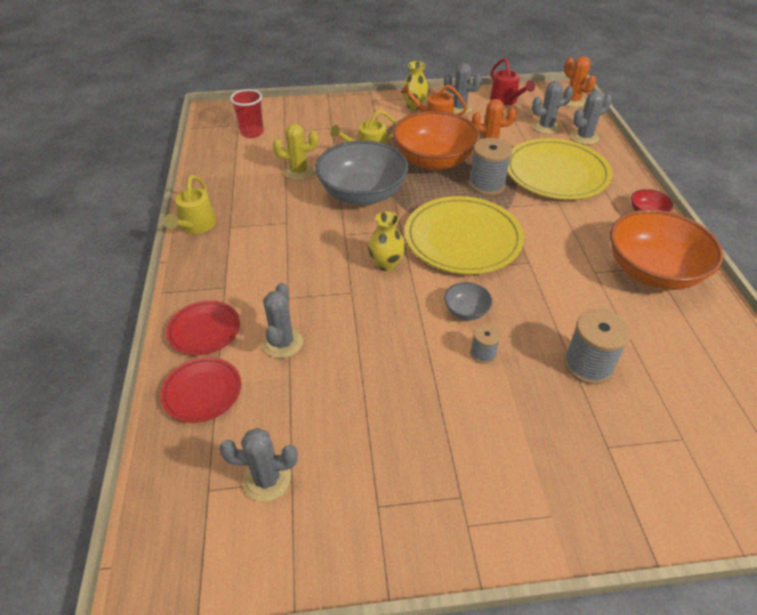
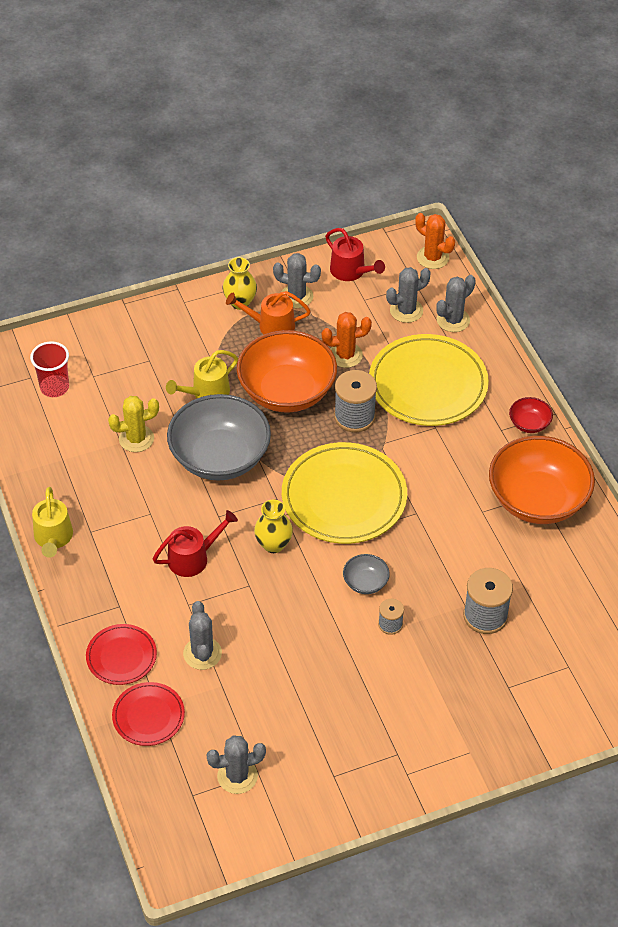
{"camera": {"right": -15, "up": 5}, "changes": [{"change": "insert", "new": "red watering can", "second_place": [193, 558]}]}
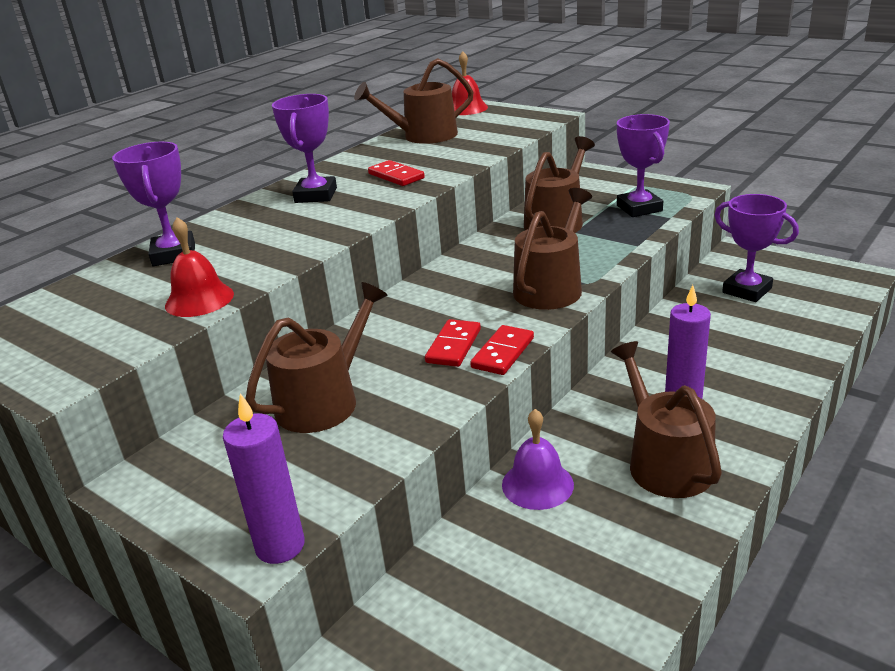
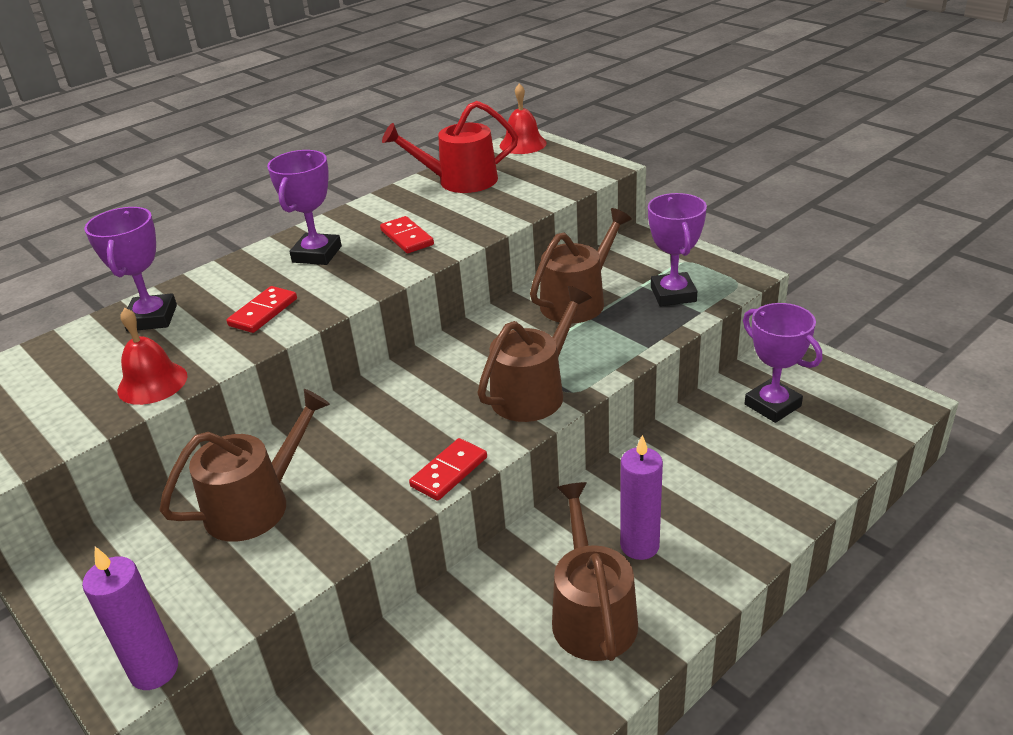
{"camera": {"right": 10, "up": 5}, "changes": [{"change": "recolor", "old": "brown watering can", "new": "red watering can", "first_place": [423, 136], "second_place": [460, 181]}, {"change": "move", "old": "red domino", "first_place": [454, 346], "second_place": [263, 312]}, {"change": "delete", "old": "purple bell", "first_place": [537, 484]}]}
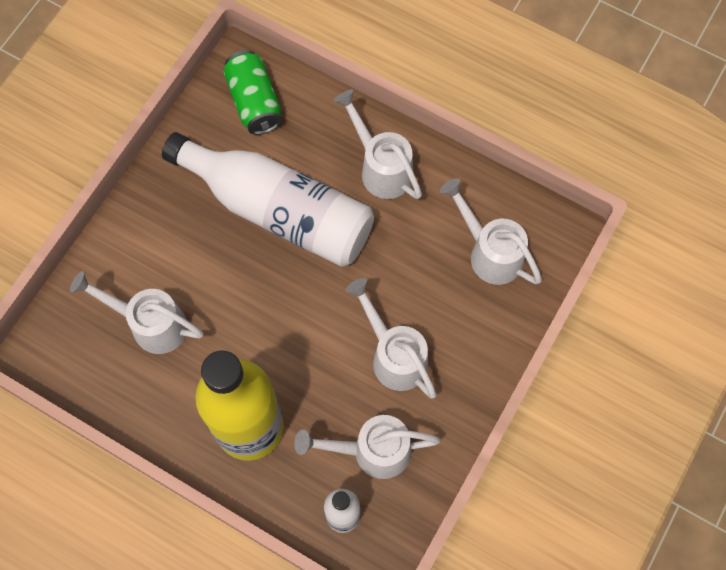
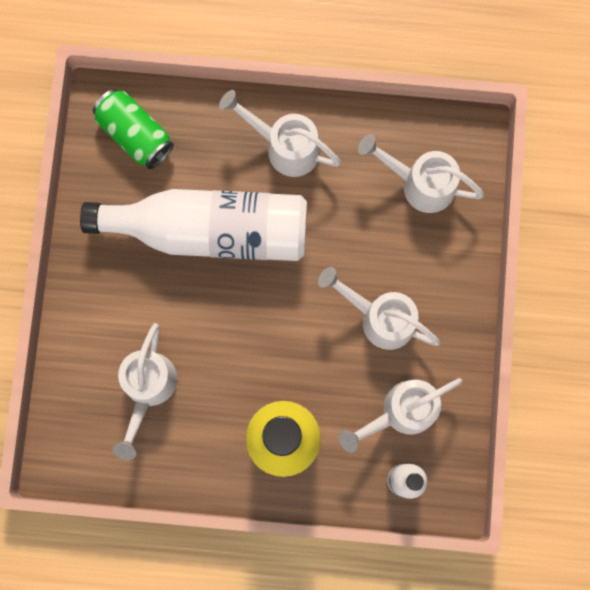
{"camera": {"right": -25, "up": 10}, "changes": [{"change": "rotate", "old": "white watering can", "first_place": [150, 323], "second_place": [147, 390], "degrees": -75}]}
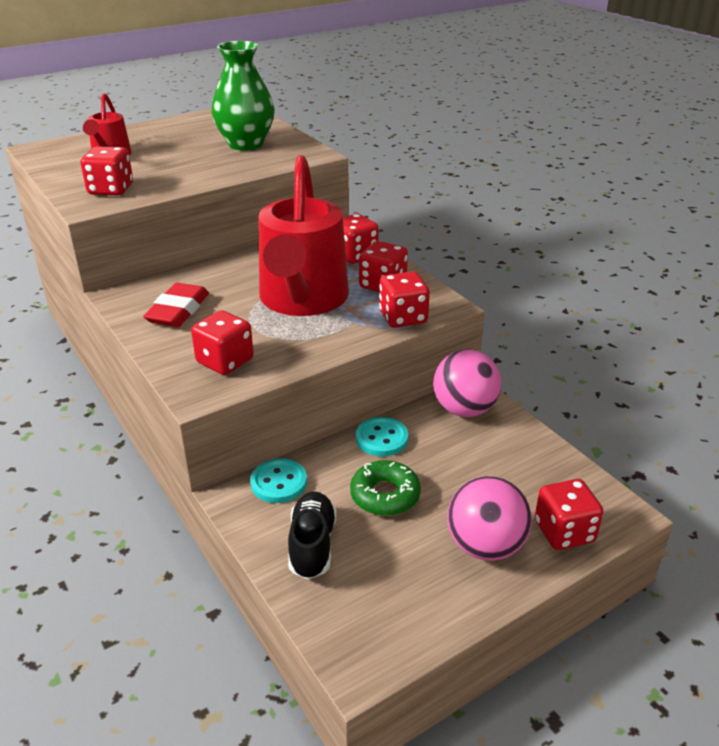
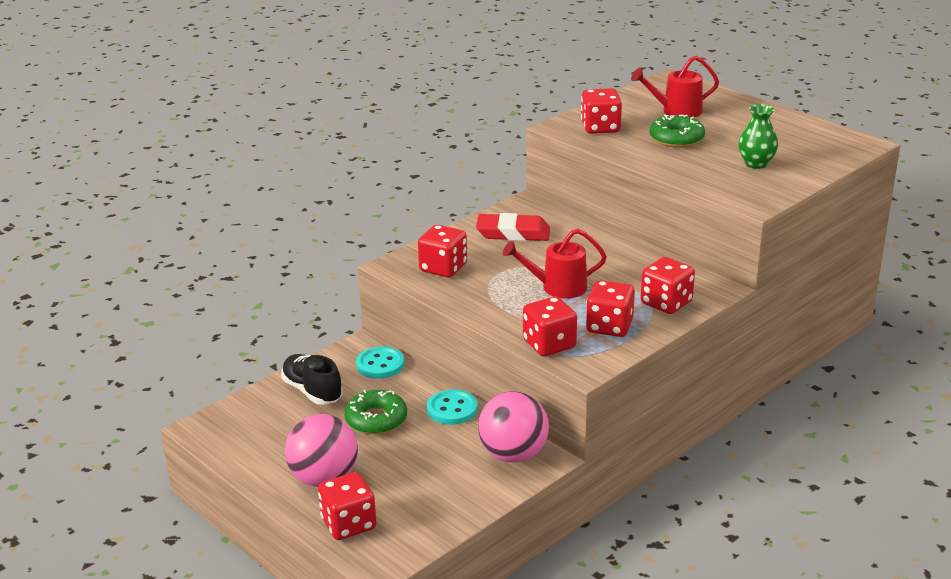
{"camera": {"right": 80, "up": -5}, "changes": [{"change": "resize", "old": "green vase", "first_place": [246, 144], "second_place": [756, 164], "factor": 0.56}, {"change": "resize", "old": "red watering can", "first_place": [302, 300], "second_place": [557, 287], "factor": 0.48}, {"change": "rotate", "old": "black shoe", "first_place": [312, 545], "second_place": [312, 391], "degrees": -120}, {"change": "insert", "new": "green donut", "second_place": [676, 139]}]}
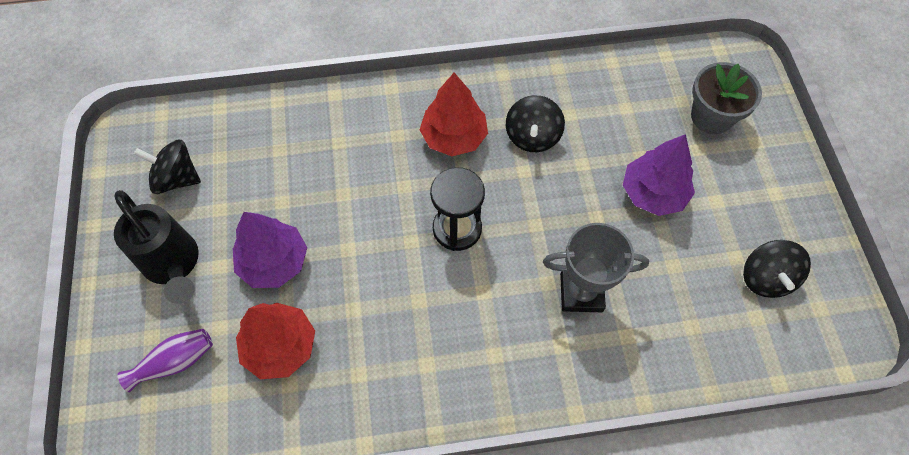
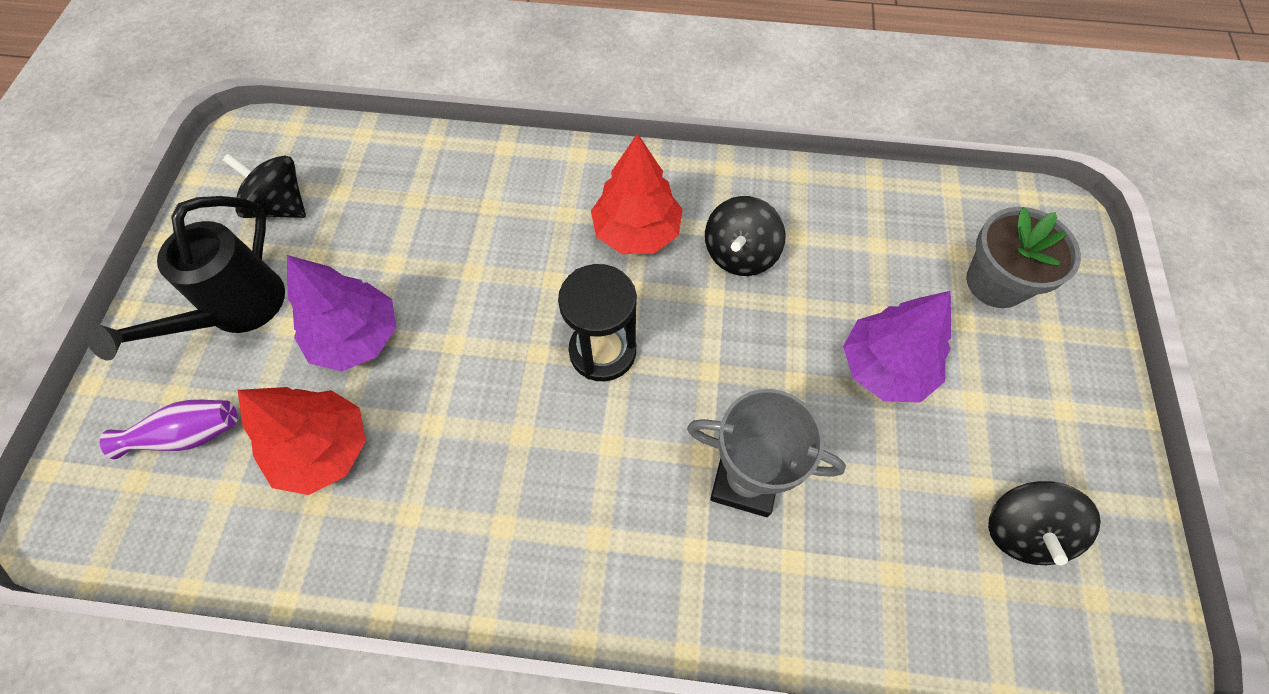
{"camera": {"right": 15, "up": 0}, "changes": [{"change": "rotate", "old": "black watering can", "first_place": [174, 266], "second_place": [236, 312], "degrees": 45}]}
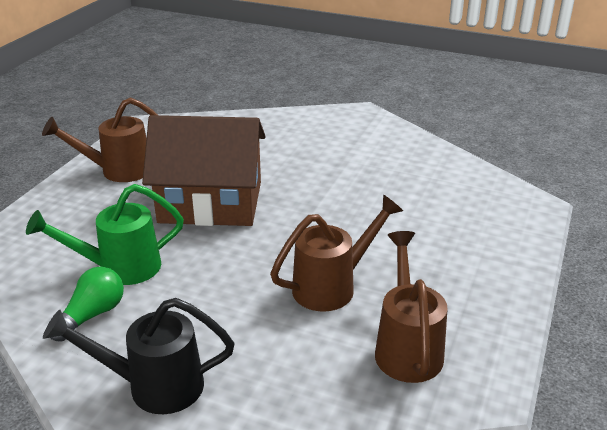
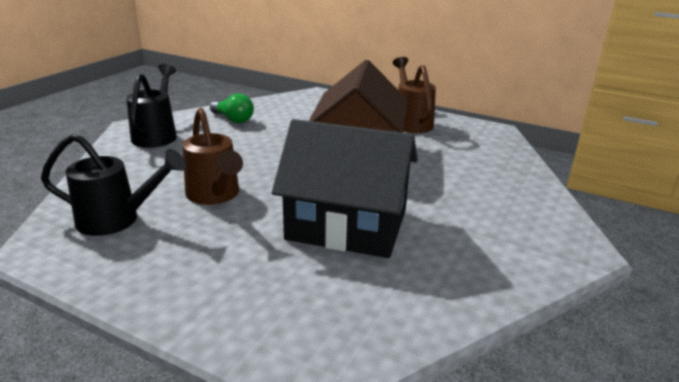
{"camera": {"right": 95, "up": -5}, "changes": [{"change": "delete", "old": "green watering can", "first_place": [120, 268]}, {"change": "recolor", "old": "brown watering can", "new": "black watering can", "first_place": [407, 347], "second_place": [117, 220]}, {"change": "insert", "new": "black house", "second_place": [347, 224]}]}
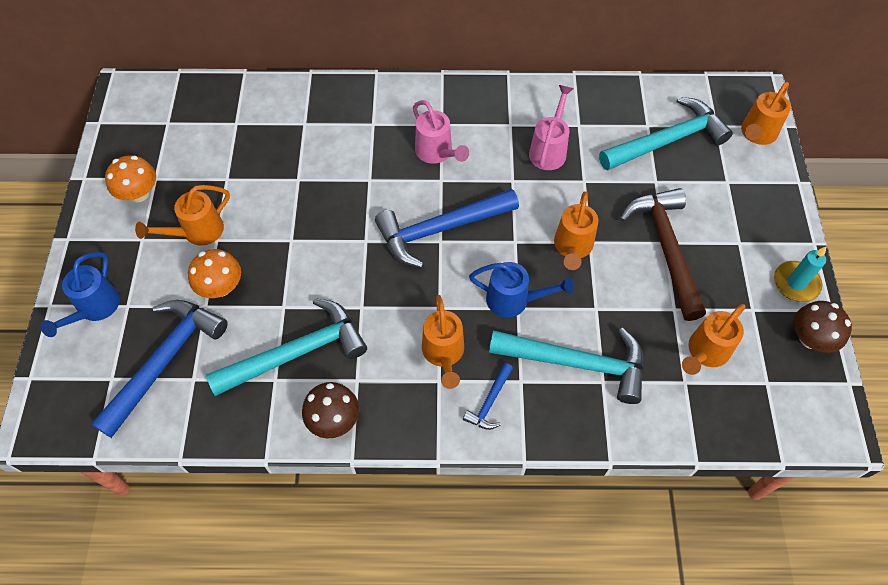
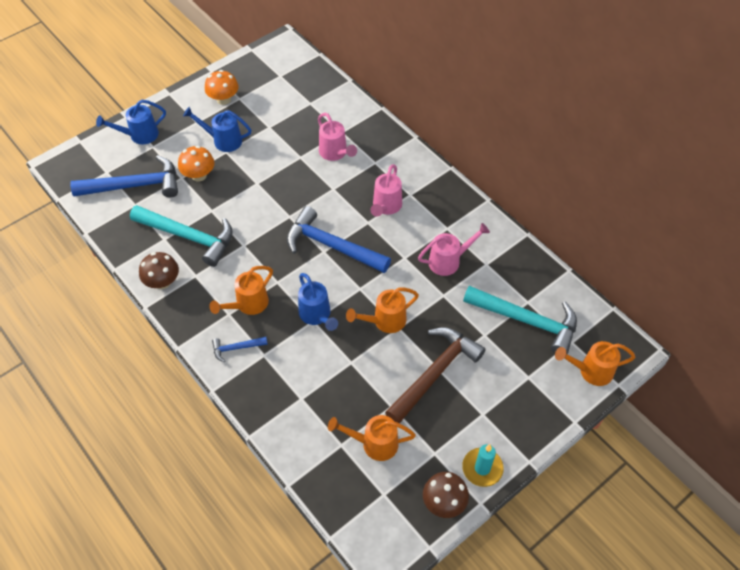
{"camera": {"right": 50, "up": -5}, "changes": [{"change": "recolor", "old": "orange watering can", "new": "blue watering can", "first_place": [197, 232], "second_place": [223, 140]}, {"change": "delete", "old": "turquoise hammer", "first_place": [576, 363]}, {"change": "insert", "new": "pink watering can", "second_place": [335, 153]}]}
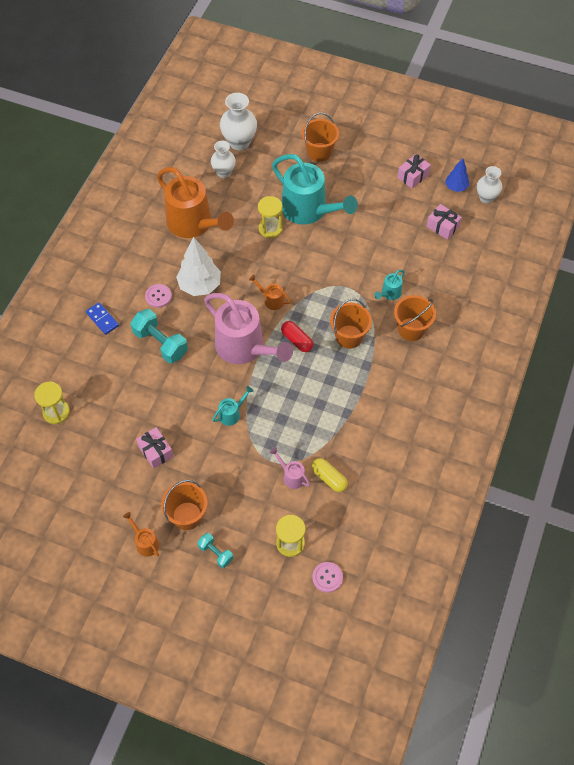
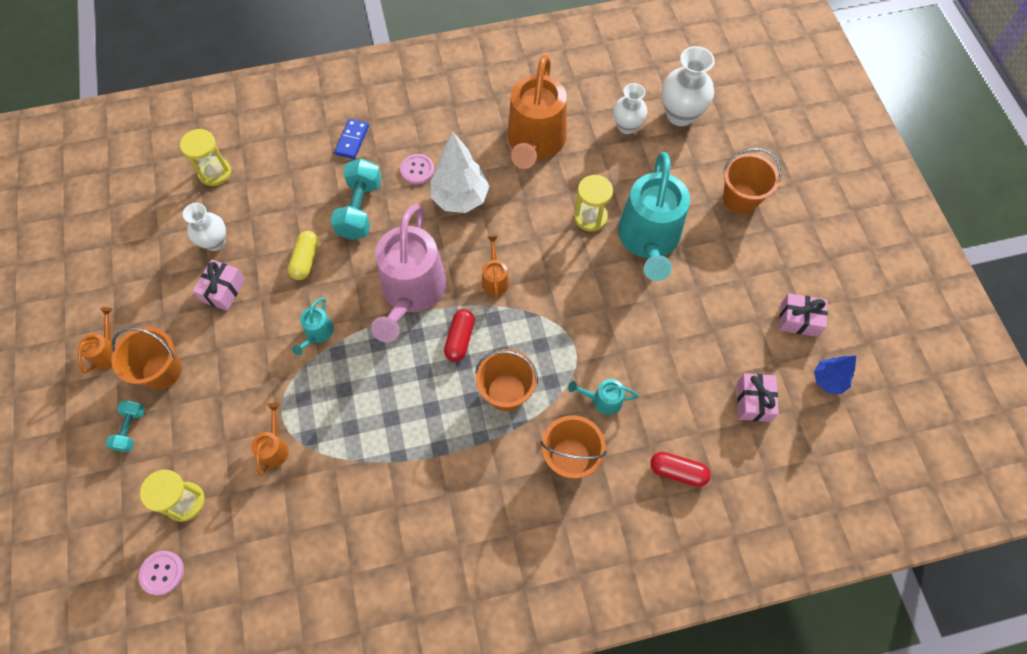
{"camera": {"right": 55, "up": 5}, "changes": [{"change": "rotate", "old": "turquoise watering can", "first_place": [232, 413], "second_place": [317, 334], "degrees": 90}, {"change": "recolor", "old": "pink watering can", "new": "orange watering can", "first_place": [291, 476], "second_place": [274, 447]}, {"change": "move", "old": "yellow capsule", "first_place": [329, 478], "second_place": [306, 260]}, {"change": "move", "old": "white vase", "first_place": [486, 198], "second_place": [215, 242]}, {"change": "insert", "new": "red capsule", "second_place": [677, 472]}]}
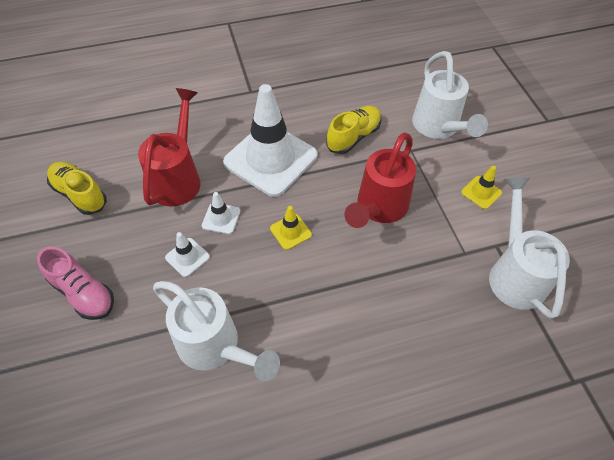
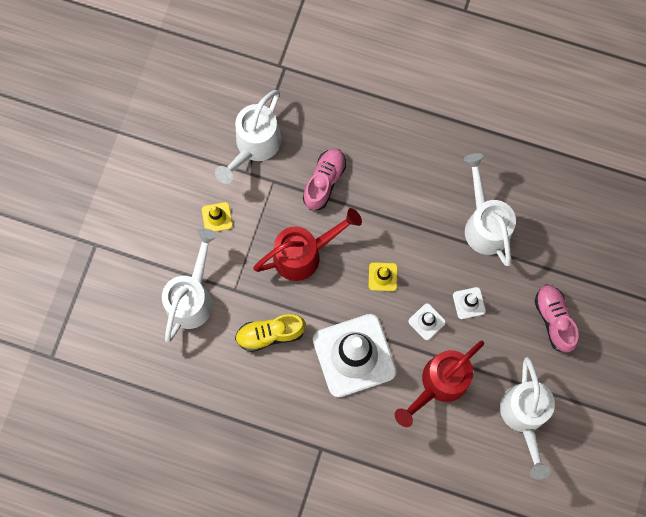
{"camera": {"right": -145, "up": 20}, "changes": [{"change": "replace", "old": "yellow shoe", "new": "white watering can", "first_place": [80, 194], "second_place": [524, 417]}, {"change": "insert", "new": "pink shoe", "second_place": [324, 182]}]}
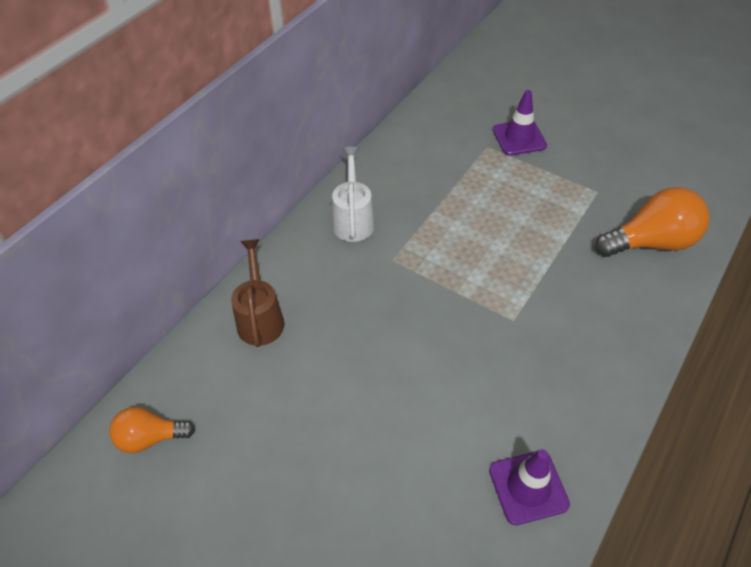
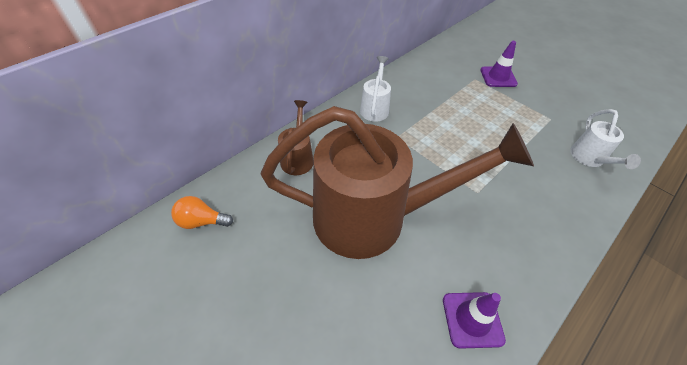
{"camera": {"right": 10, "up": 0}, "changes": [{"change": "replace", "old": "orange light bulb", "new": "white watering can", "first_place": [651, 242], "second_place": [589, 159]}, {"change": "insert", "new": "brown watering can", "second_place": [373, 218]}]}
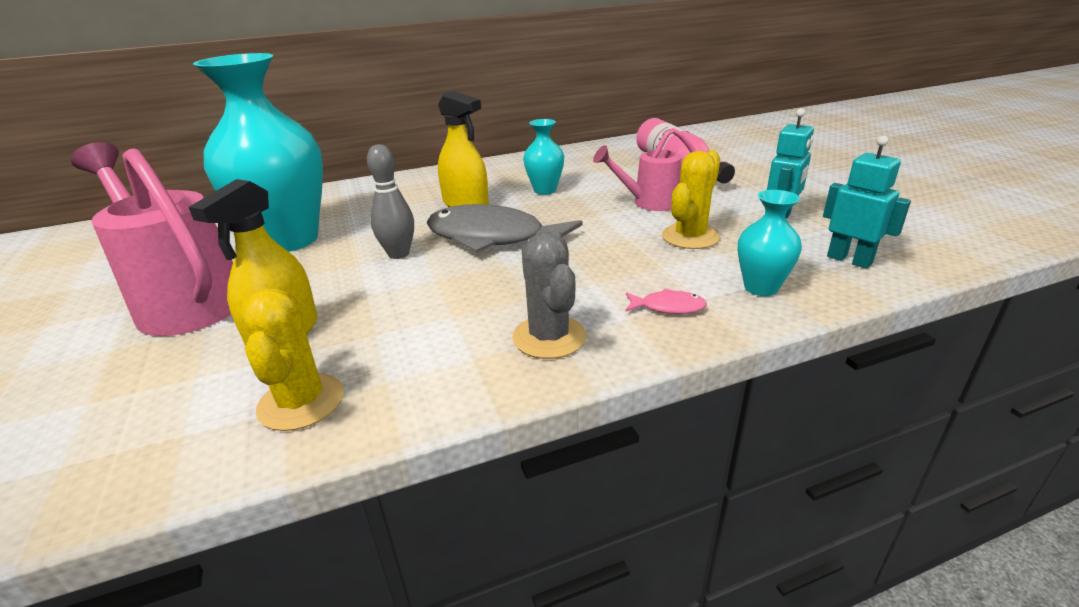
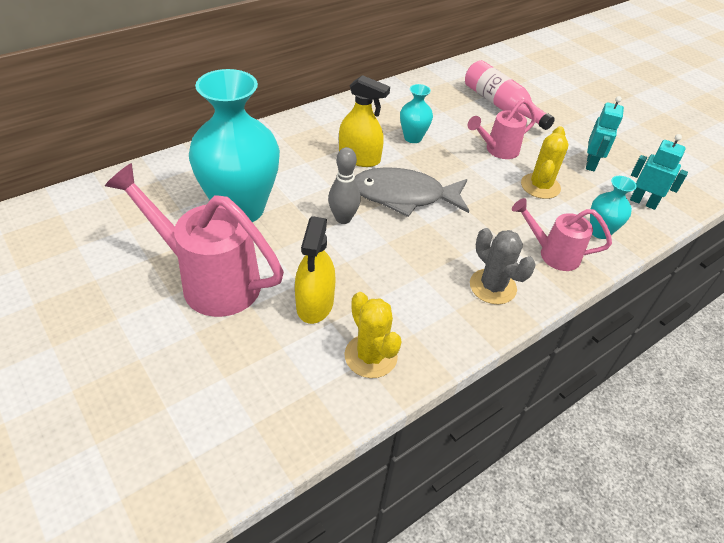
{"camera": {"right": -20, "up": 15}, "changes": [{"change": "replace", "old": "pink fish", "new": "pink watering can", "first_place": [668, 307], "second_place": [552, 254]}]}
